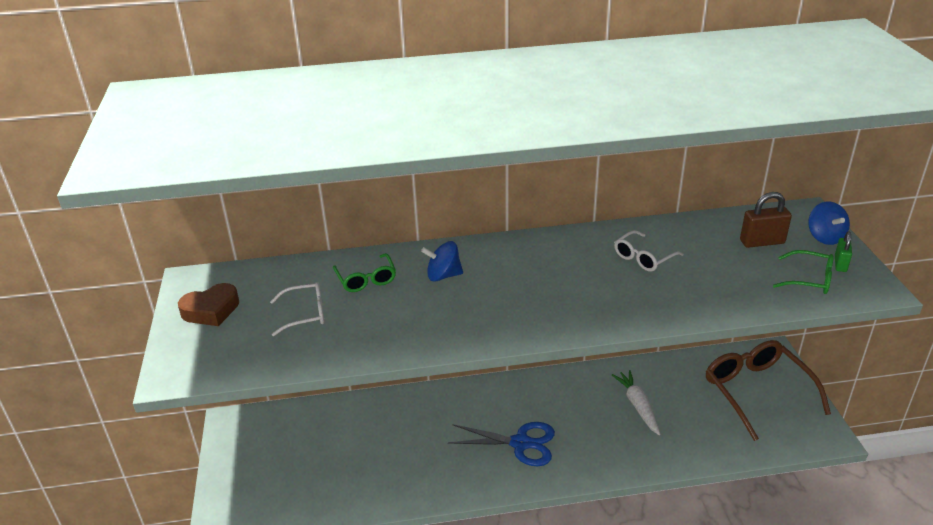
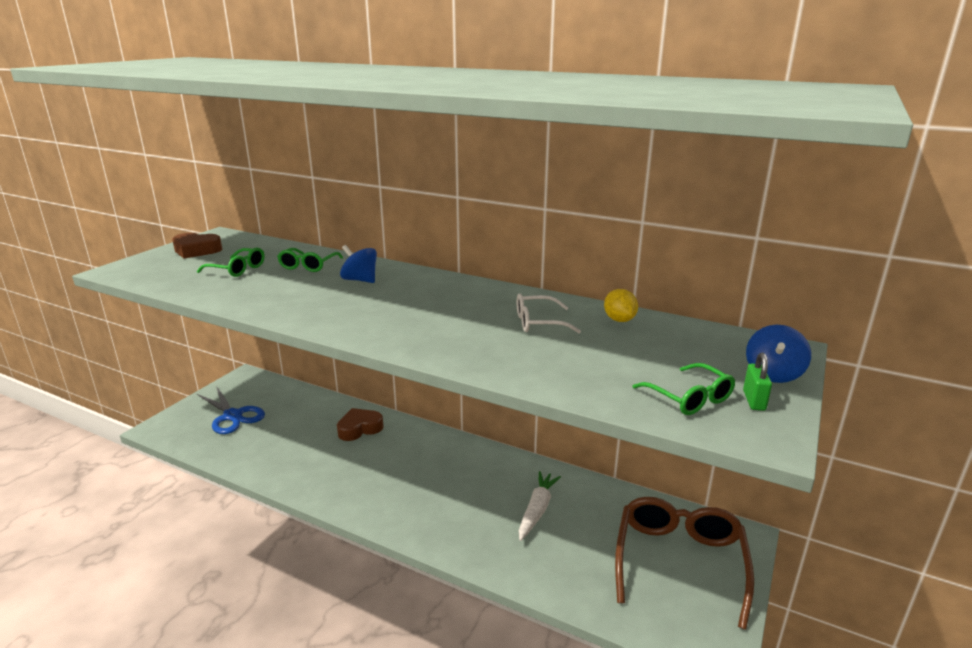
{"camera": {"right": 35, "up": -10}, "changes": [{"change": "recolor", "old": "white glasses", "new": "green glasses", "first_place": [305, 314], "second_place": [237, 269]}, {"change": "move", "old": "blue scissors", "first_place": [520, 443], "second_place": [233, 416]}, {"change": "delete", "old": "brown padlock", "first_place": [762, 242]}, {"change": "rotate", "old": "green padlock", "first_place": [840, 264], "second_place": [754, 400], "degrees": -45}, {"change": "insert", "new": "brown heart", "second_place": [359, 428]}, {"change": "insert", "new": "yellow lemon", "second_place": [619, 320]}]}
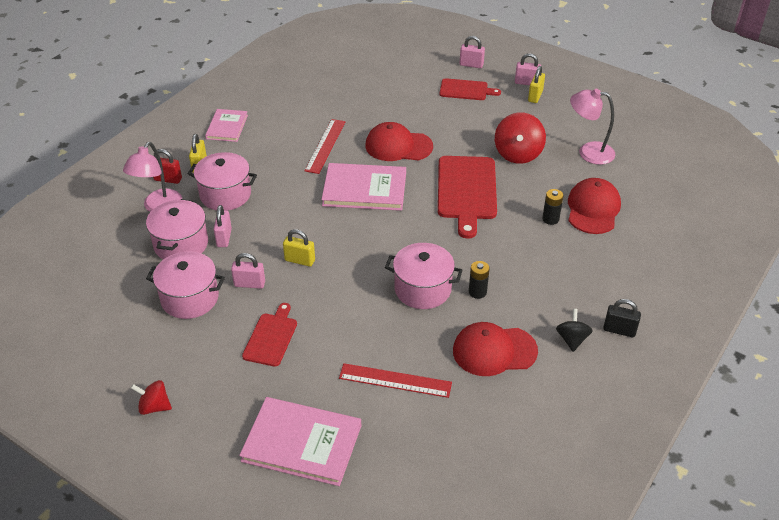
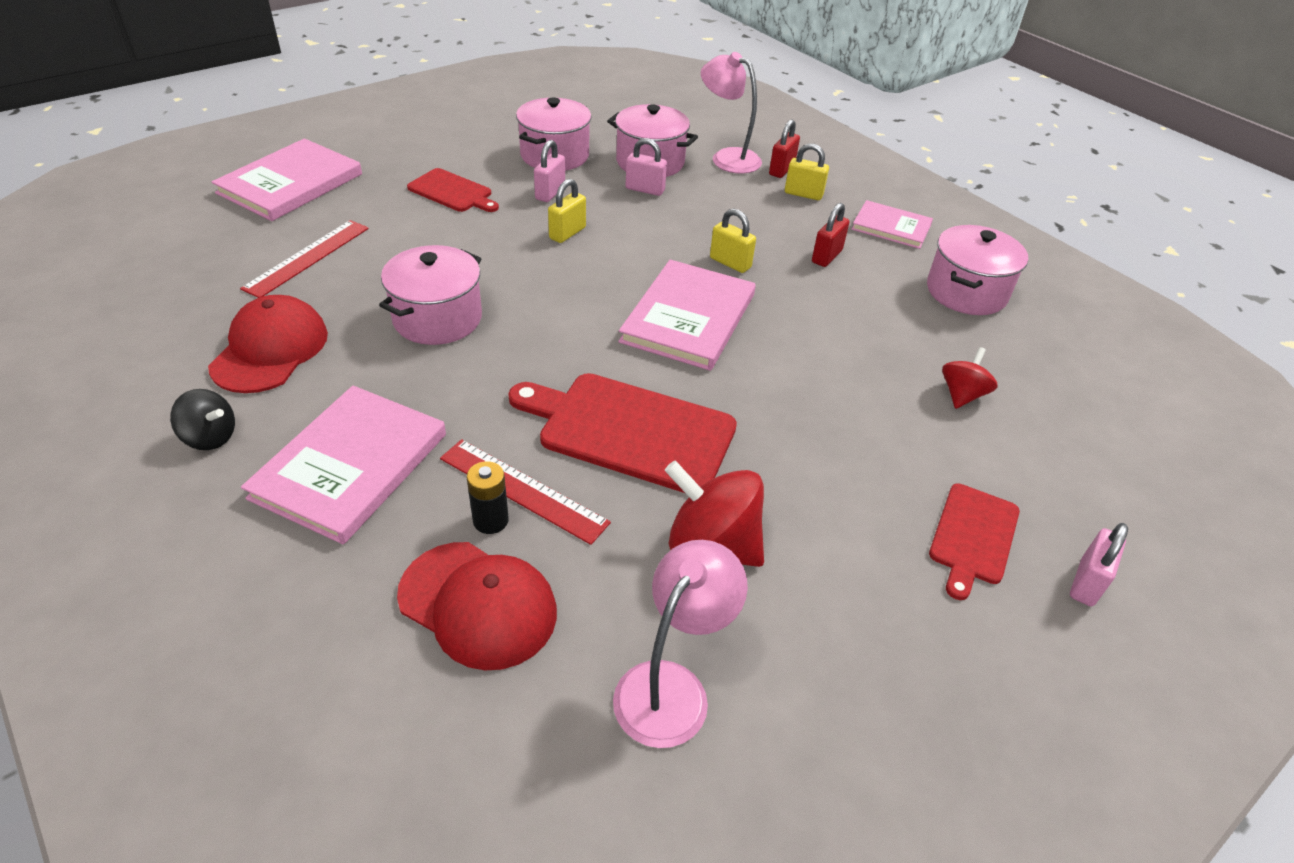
{"camera": {"right": 105, "up": 0}, "changes": [{"change": "move", "old": "red spinning top", "first_place": [154, 407], "second_place": [962, 395]}, {"change": "move", "old": "pink pot", "first_place": [225, 194], "second_place": [966, 292]}, {"change": "move", "old": "red ruler", "first_place": [325, 146], "second_place": [523, 490]}, {"change": "delete", "old": "red cap", "first_place": [398, 146]}, {"change": "delete", "old": "black battery", "first_place": [477, 292]}, {"change": "delete", "old": "pink padlock", "first_place": [526, 83]}, {"change": "move", "old": "yellow padlock", "first_place": [535, 96], "second_place": [730, 263]}, {"change": "delete", "old": "black padlock", "first_place": [619, 330]}, {"change": "insert", "new": "pink book", "second_place": [350, 466]}, {"change": "insert", "new": "red padlock", "second_place": [826, 256]}]}
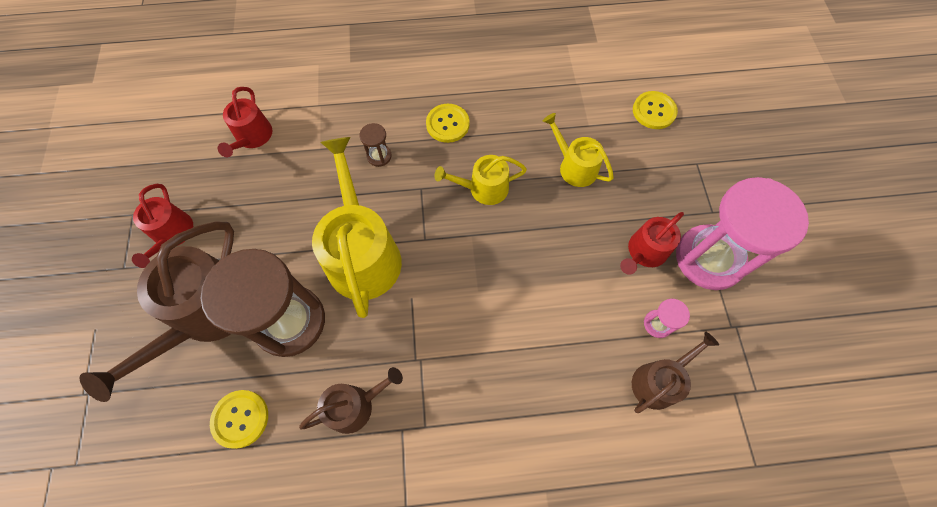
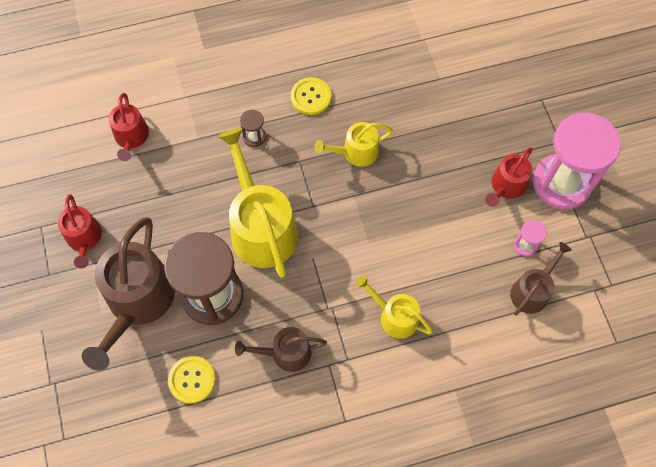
{"camera": {"right": -10, "up": 0}, "changes": [{"change": "rotate", "old": "brown watering can", "first_place": [355, 406], "second_place": [286, 353], "degrees": -150}, {"change": "move", "old": "yellow watering can", "first_place": [574, 166], "second_place": [394, 316]}, {"change": "delete", "old": "yellow button", "first_place": [654, 111]}]}
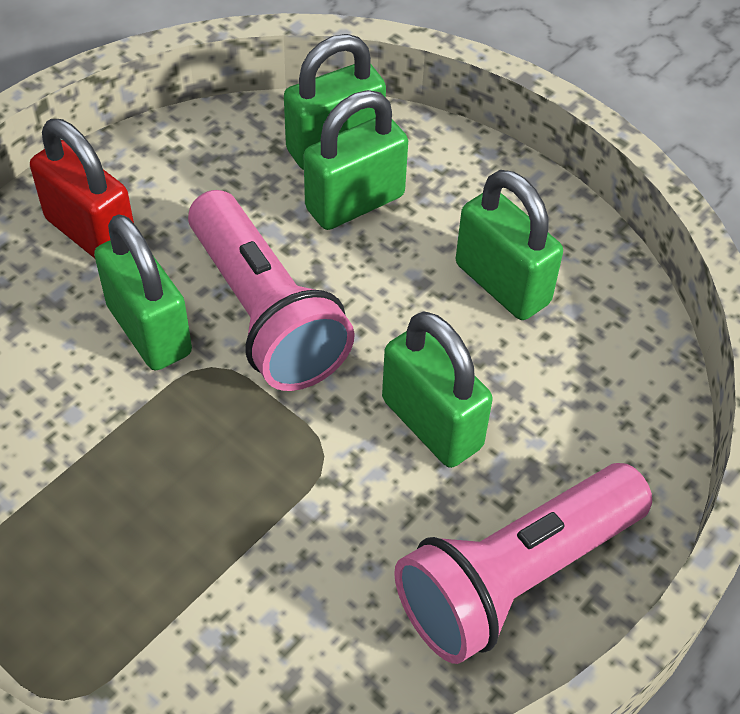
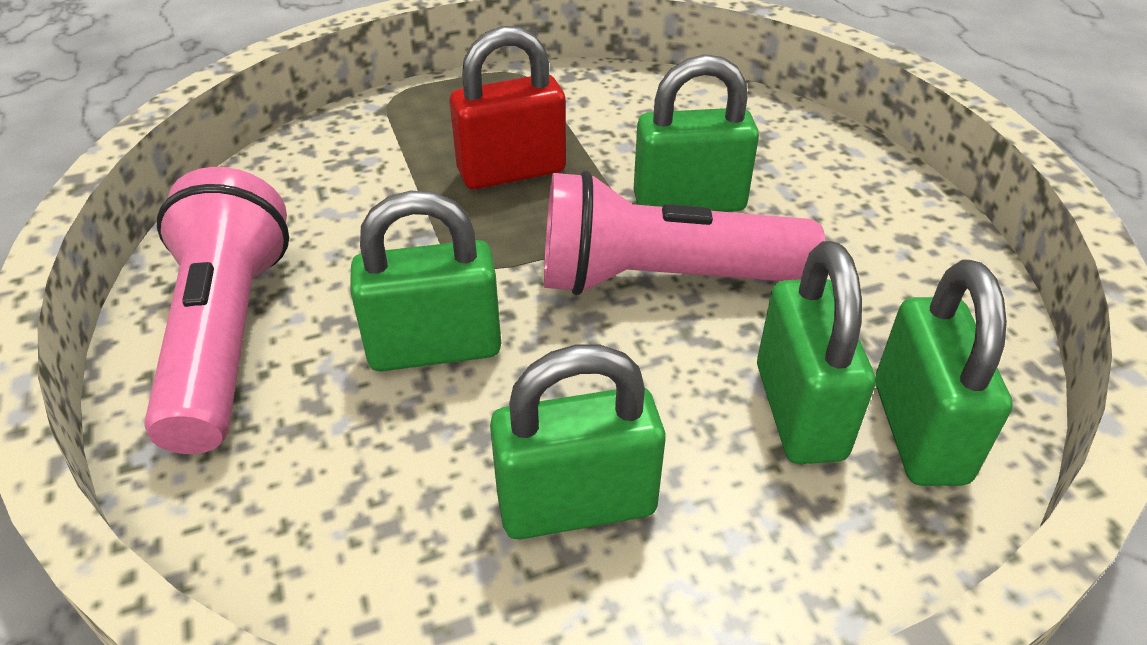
{"camera": {"right": 120, "up": -10}, "changes": [{"change": "move", "old": "red padlock", "first_place": [91, 233], "second_place": [511, 171]}]}
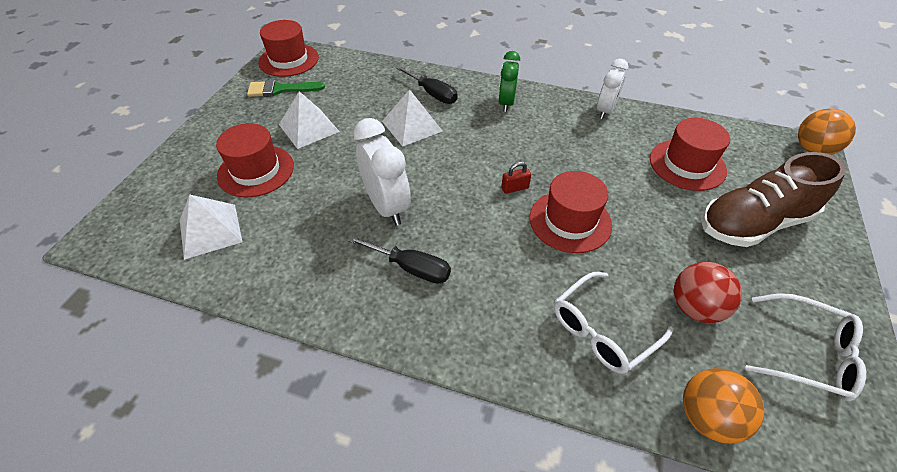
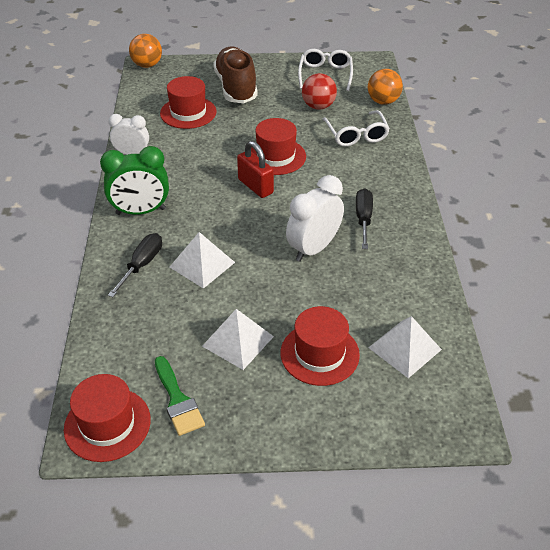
{"camera": {"right": -110, "up": -5}, "changes": [{"change": "resize", "old": "green clock", "first_place": [506, 103], "second_place": [141, 211], "factor": 1.51}, {"change": "resize", "old": "red padlock", "first_place": [515, 188], "second_place": [255, 186], "factor": 1.86}, {"change": "rotate", "old": "white glasses", "first_place": [602, 331], "second_place": [356, 135], "degrees": 45}, {"change": "rotate", "old": "brown shoe", "first_place": [753, 223], "second_place": [236, 88], "degrees": -150}]}
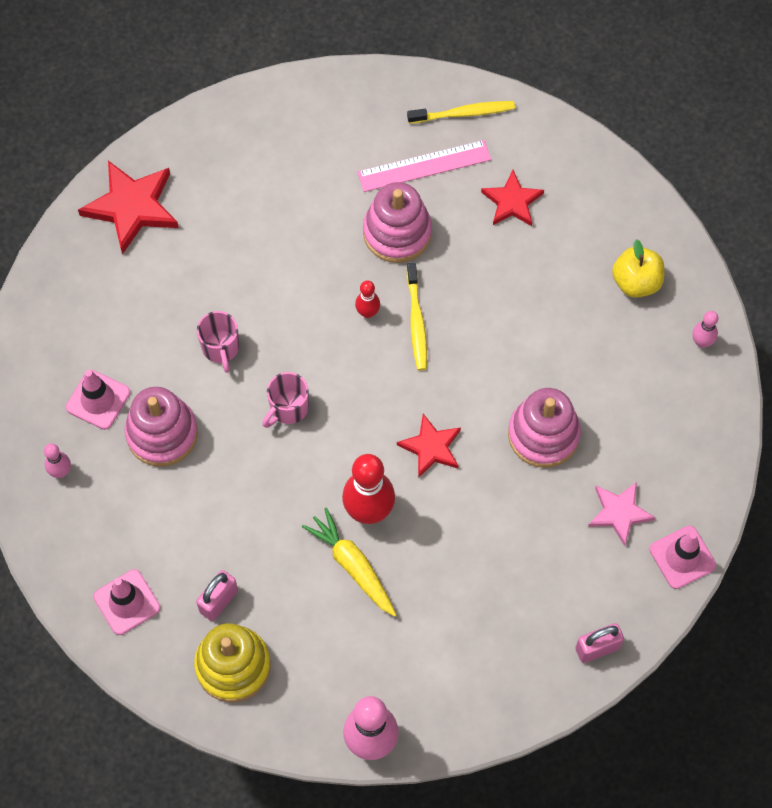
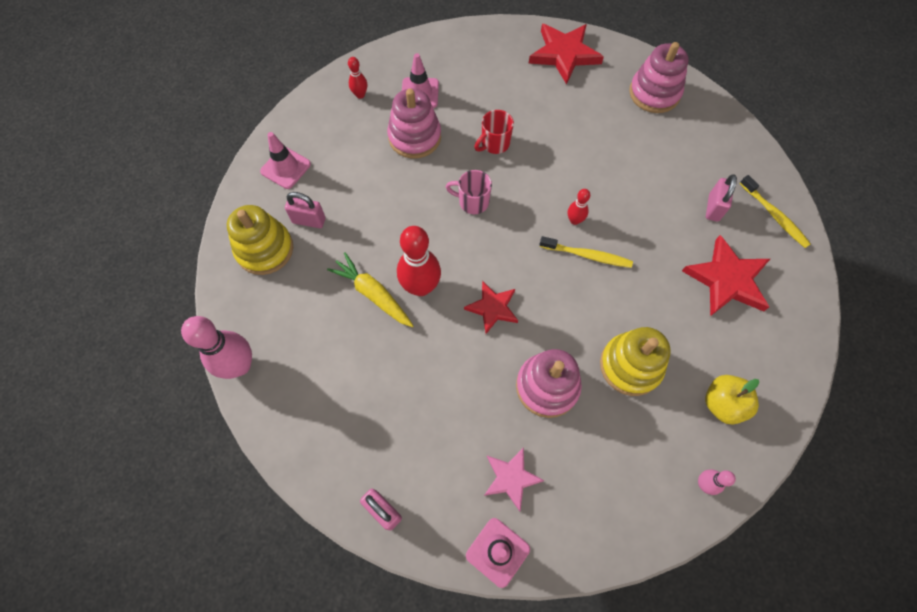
{"camera": {"right": 65, "up": 0}, "changes": [{"change": "recolor", "old": "pink bowling pin", "new": "red bowling pin", "first_place": [61, 471], "second_place": [360, 95]}, {"change": "recolor", "old": "pink mug", "new": "red mug", "first_place": [221, 348], "second_place": [494, 144]}, {"change": "rotate", "old": "yellow carrot", "first_place": [352, 565], "second_place": [373, 294], "degrees": -75}, {"change": "replace", "old": "pink ruler", "new": "pink padlock", "first_place": [424, 166], "second_place": [713, 208]}, {"change": "move", "old": "pink stacking toy", "first_place": [397, 232], "second_place": [654, 93]}, {"change": "rotate", "old": "yellow toothbrush", "first_place": [416, 321], "second_place": [587, 255], "degrees": -135}, {"change": "resize", "old": "red star", "first_place": [512, 202], "second_place": [727, 279], "factor": 1.6}, {"change": "insert", "new": "yellow stacking toy", "second_place": [630, 365]}]}
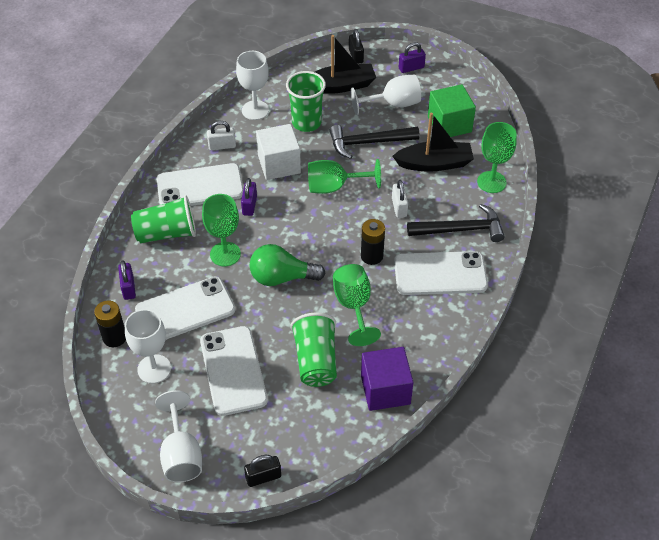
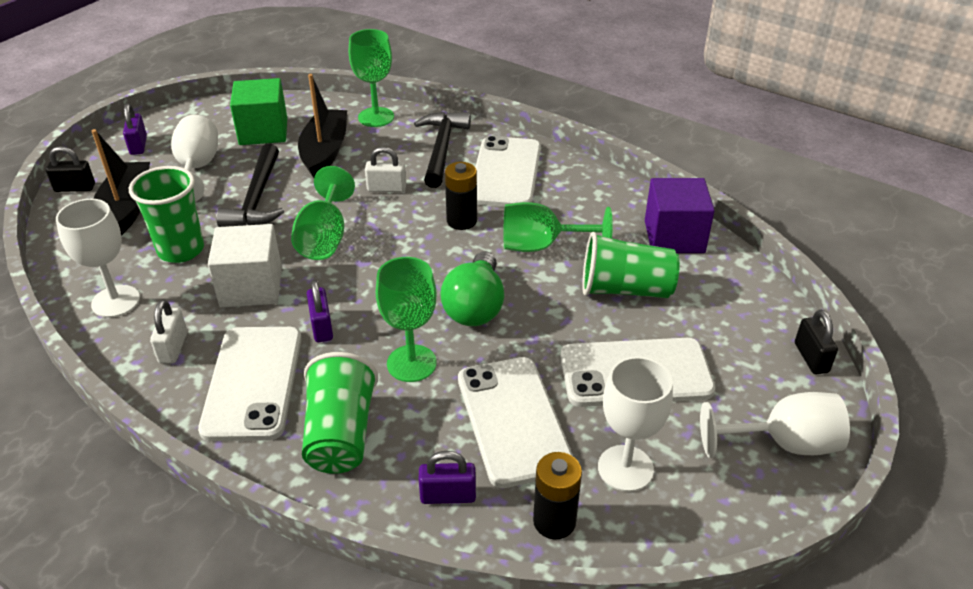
{"camera": {"right": -80, "up": -10}, "changes": [{"change": "rotate", "old": "purple padlock", "first_place": [249, 205], "second_place": [322, 327], "degrees": 60}]}
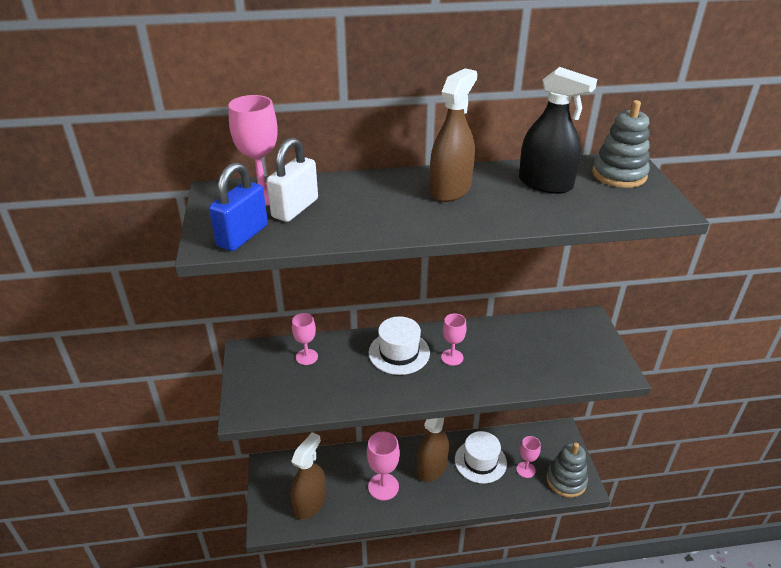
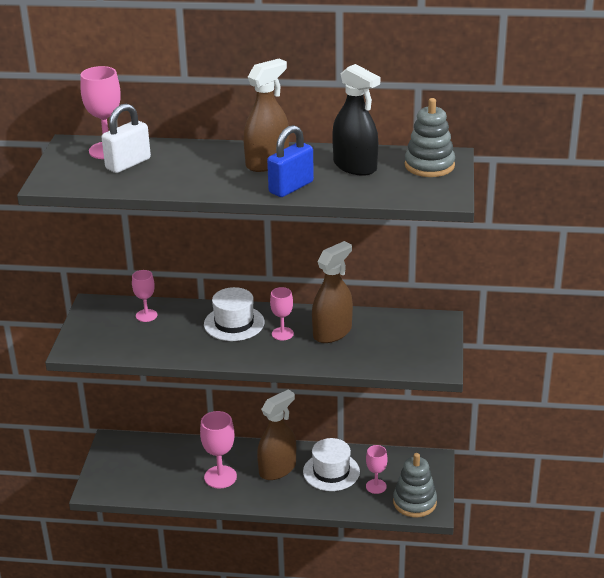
{"camera": {"right": 15, "up": -5}, "changes": [{"change": "move", "old": "blue padlock", "first_place": [242, 236], "second_place": [291, 187]}, {"change": "move", "old": "brown spray bottle", "first_place": [310, 503], "second_place": [332, 332]}]}
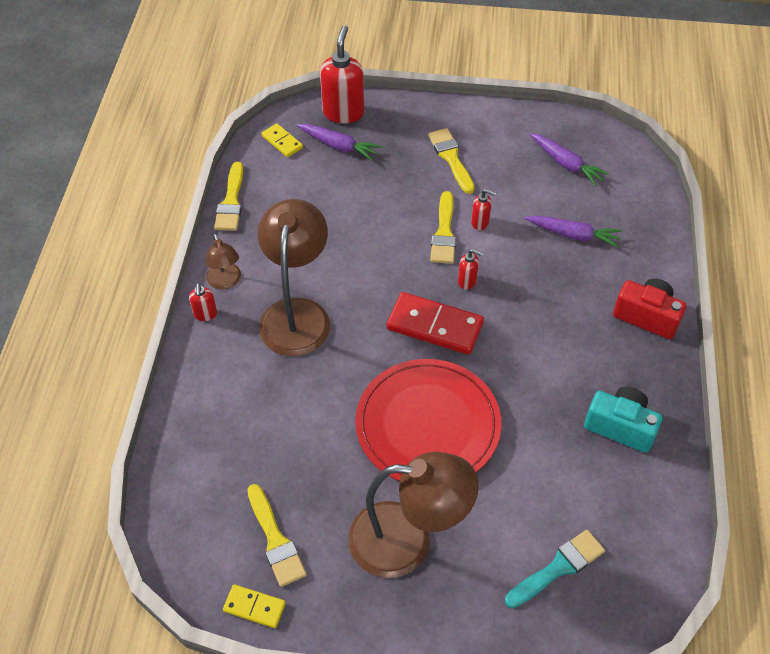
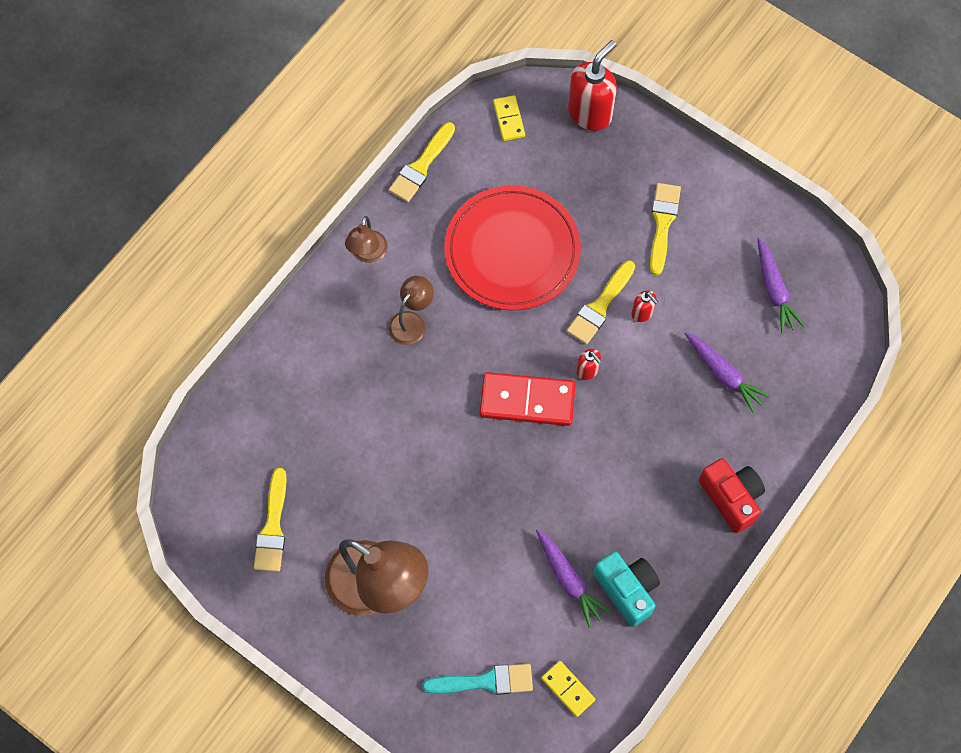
{"camera": {"right": 30, "up": 15}, "changes": [{"change": "delete", "old": "red soap dispenser", "first_place": [205, 314]}, {"change": "move", "old": "yellow domino", "first_place": [254, 607], "second_place": [568, 689]}, {"change": "resize", "old": "brown lamp", "first_place": [296, 314], "second_place": [412, 321], "factor": 0.5}, {"change": "move", "old": "purple carrot", "first_place": [338, 146], "second_place": [569, 580]}, {"change": "move", "old": "red plate", "first_place": [428, 425], "second_place": [512, 250]}, {"change": "rotate", "old": "red domino", "first_place": [434, 326], "second_place": [527, 401], "degrees": -45}]}
